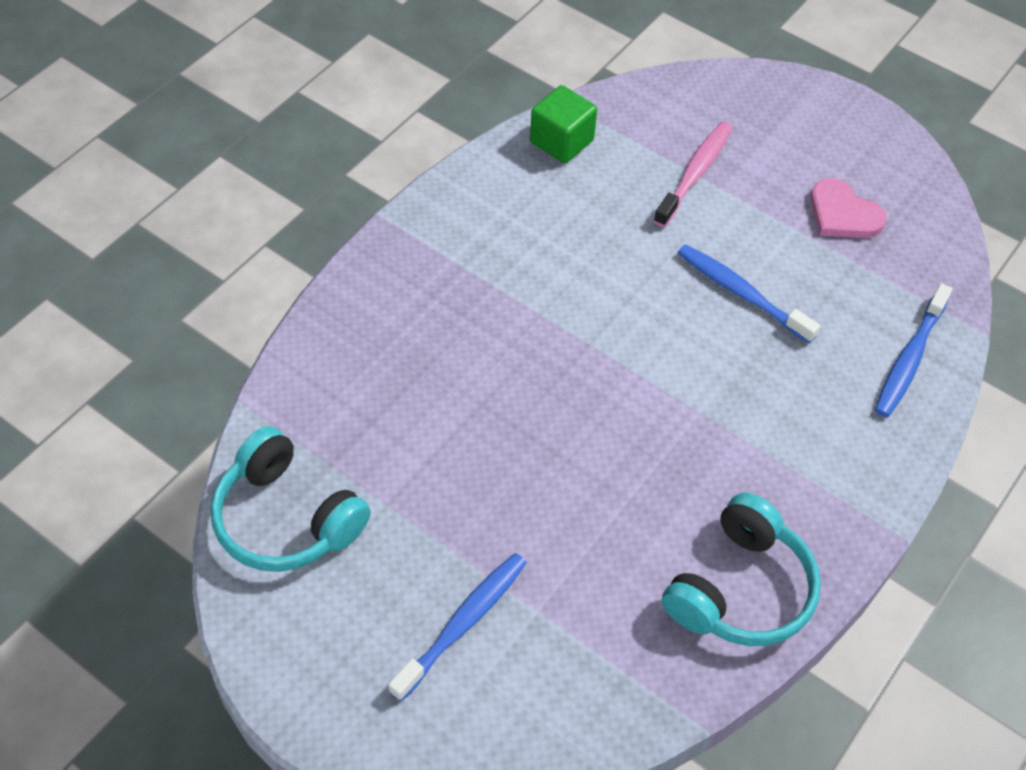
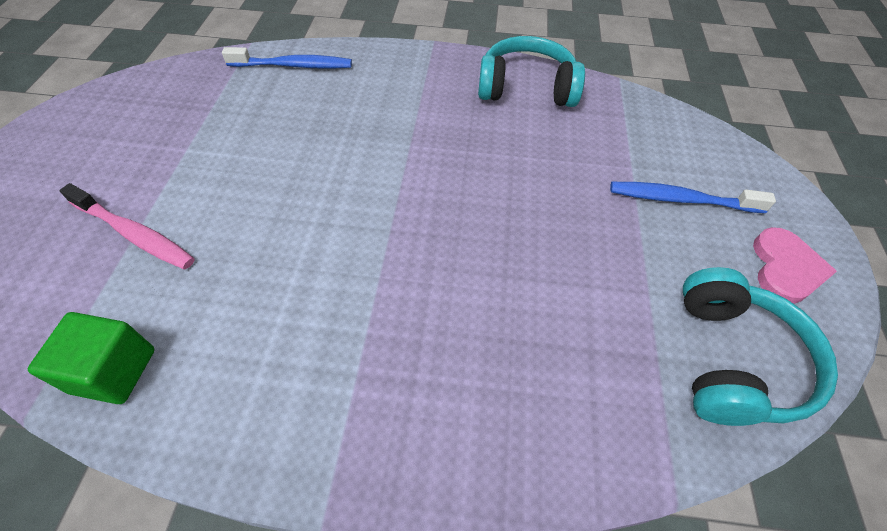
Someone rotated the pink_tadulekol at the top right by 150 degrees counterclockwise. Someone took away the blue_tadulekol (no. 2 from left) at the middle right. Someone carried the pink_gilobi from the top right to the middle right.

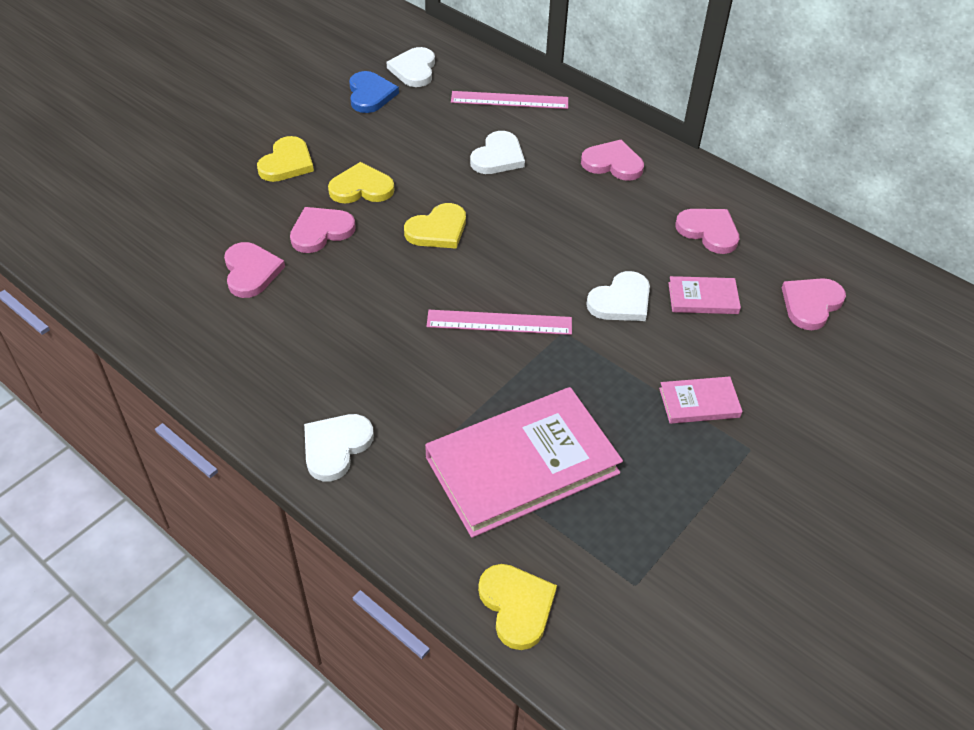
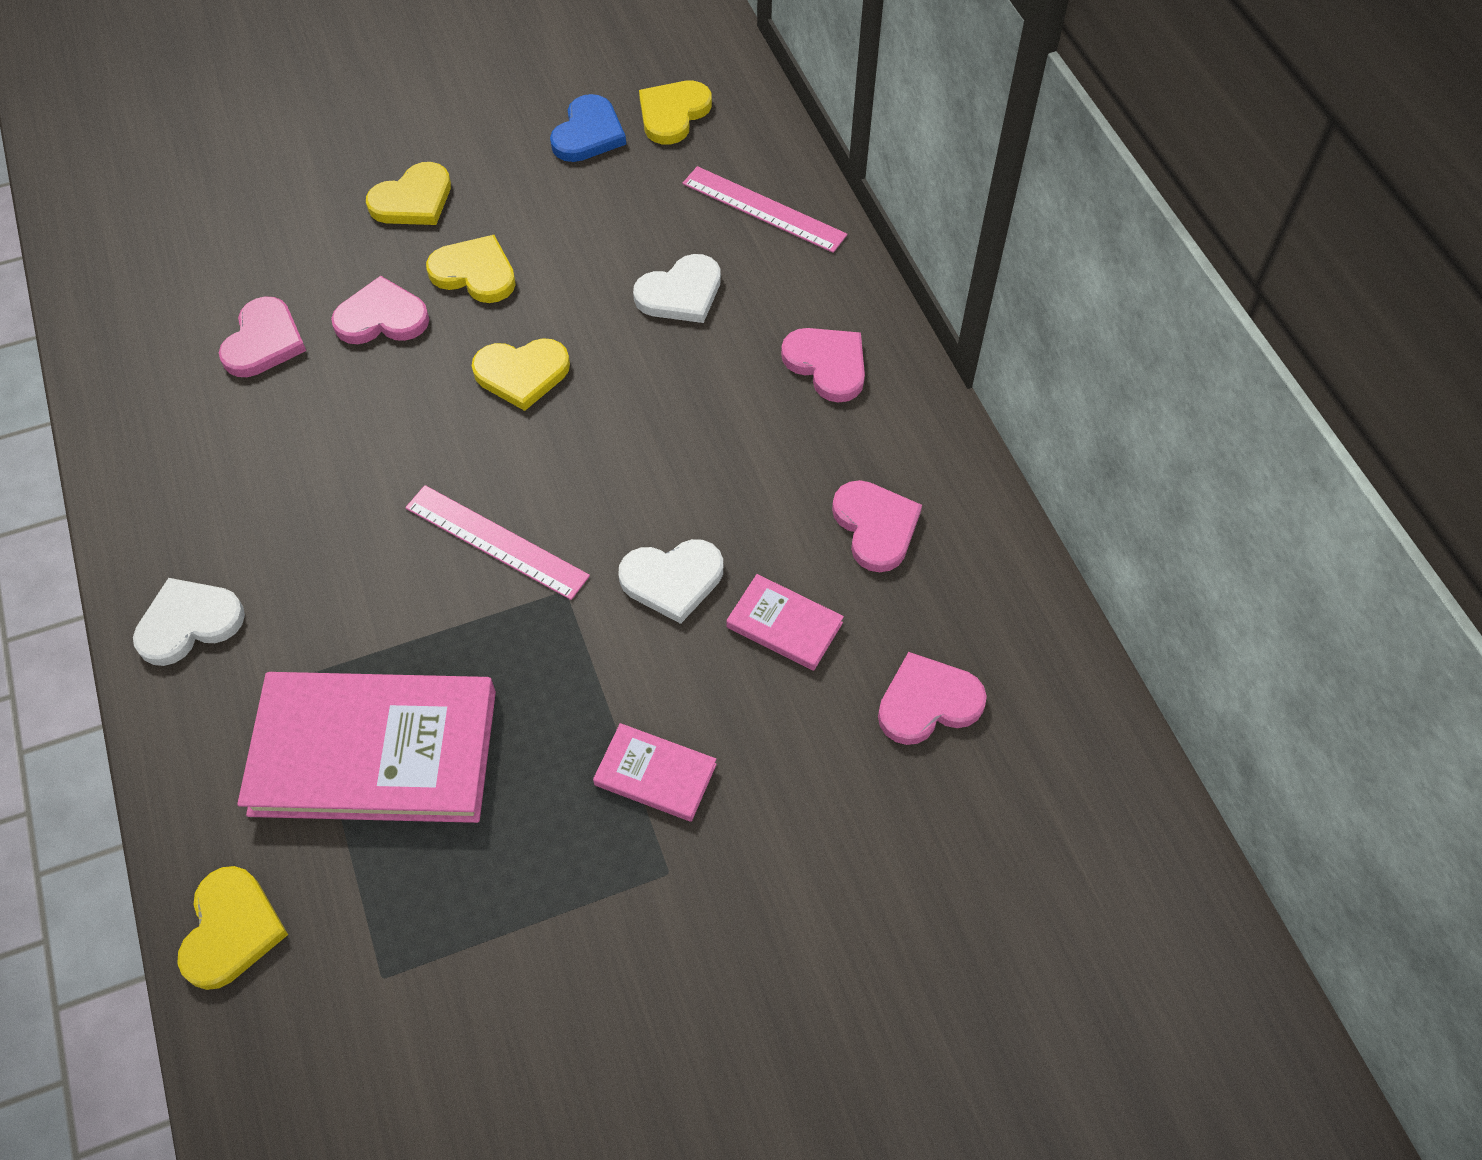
Someone repainted the white_gilobi (no. 2 from left) at the top centre, which became the yellow_gilobi (no. 5 from left) at the top centre.

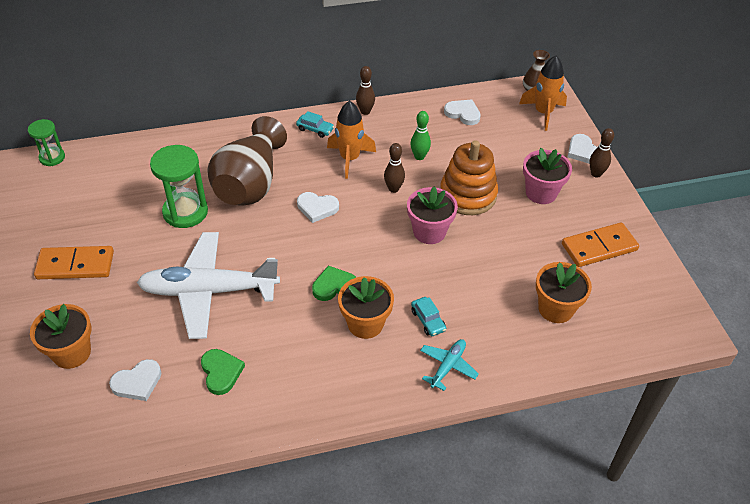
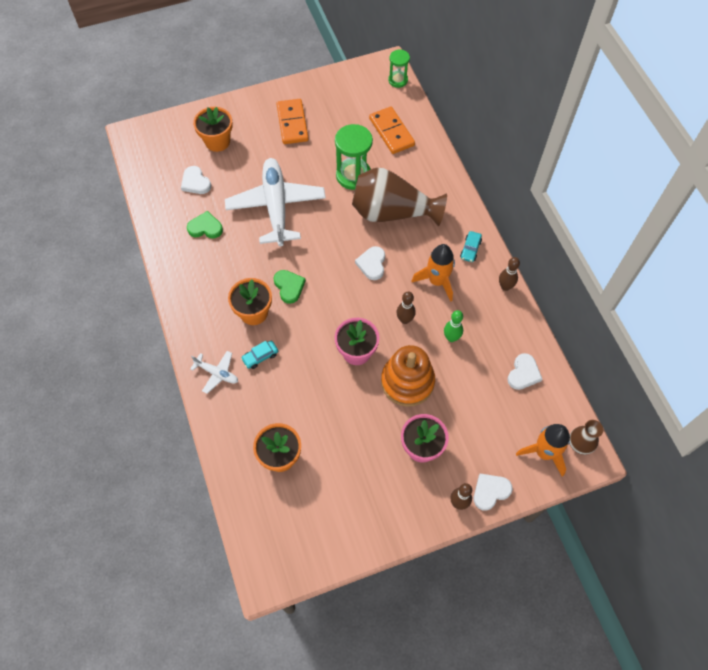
Someone rotated the green_gilobi (no. 1 from left) at the bottom left by 150 degrees counterclockwise. Someone repainted the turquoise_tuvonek at the bottom centre, which became the white_tuvonek (no. 1 from left) at the middle left. Someone carried the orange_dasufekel (no. 2 from left) from the middle right to the top centre.

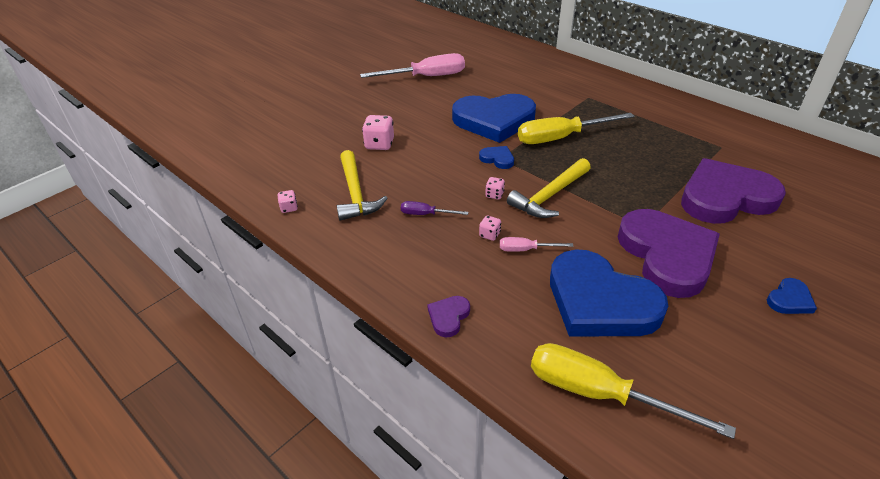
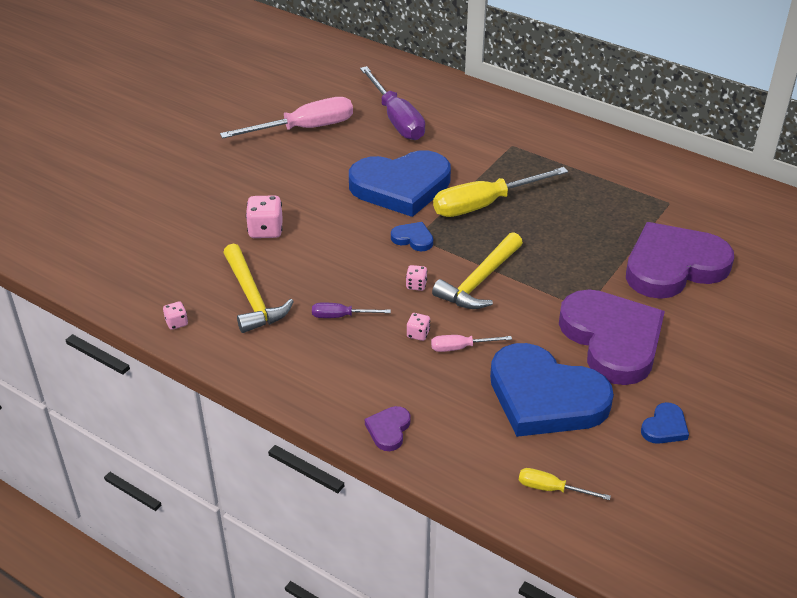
Someone scaled the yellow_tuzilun (no. 2 from left) at the bottom right by 0.48. Someone carried the blue_gilobi (no. 4 from left) from the middle right to the bottom right. Someone put down the purple_tuzilun (no. 2 from left) at the top centre.

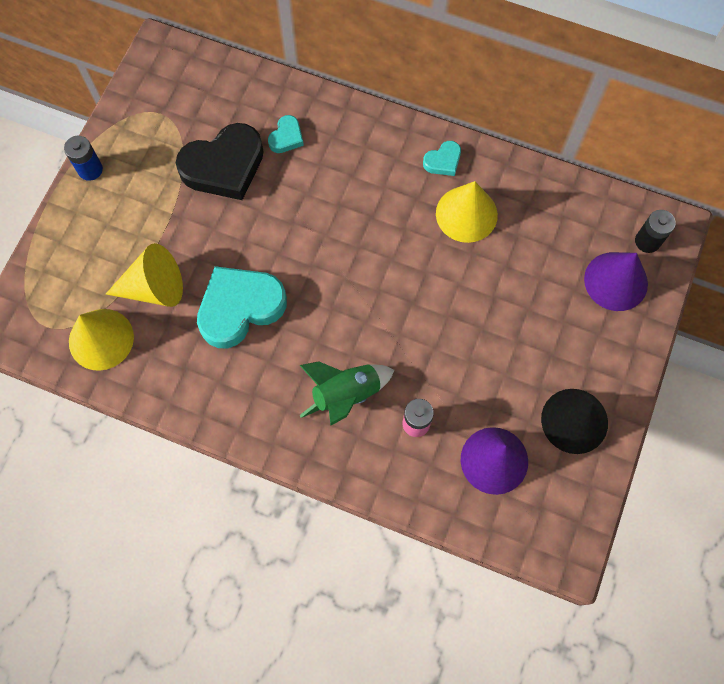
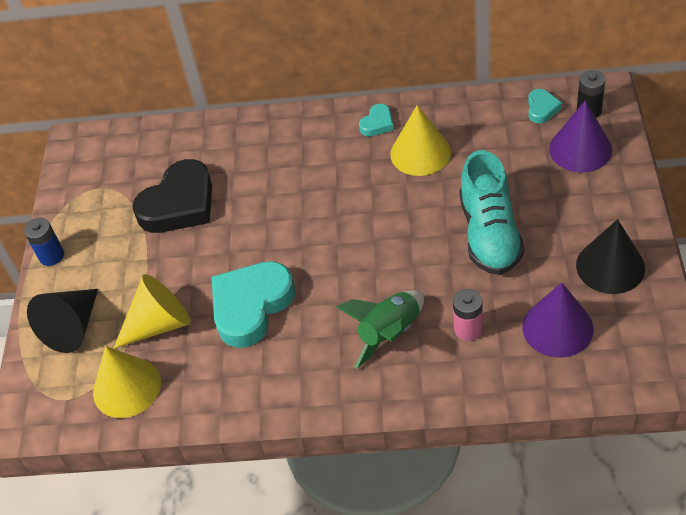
Someone carried the turquoise_gilobi (no. 2 from left in the first image) from the top centre to the top right. Someone put down the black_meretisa (no. 1 from left) at the middle left. Someone put down the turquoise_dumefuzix at the middle right.

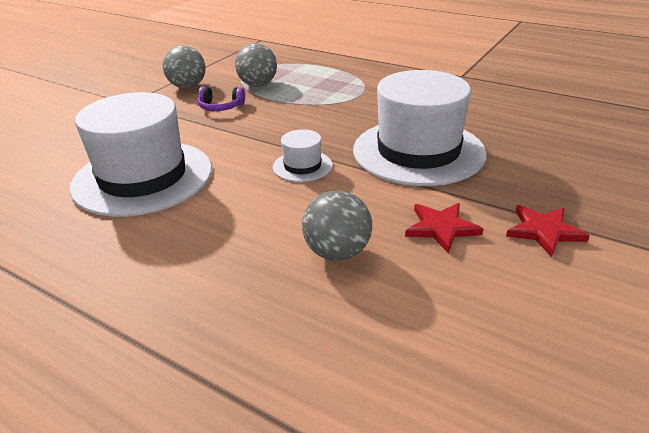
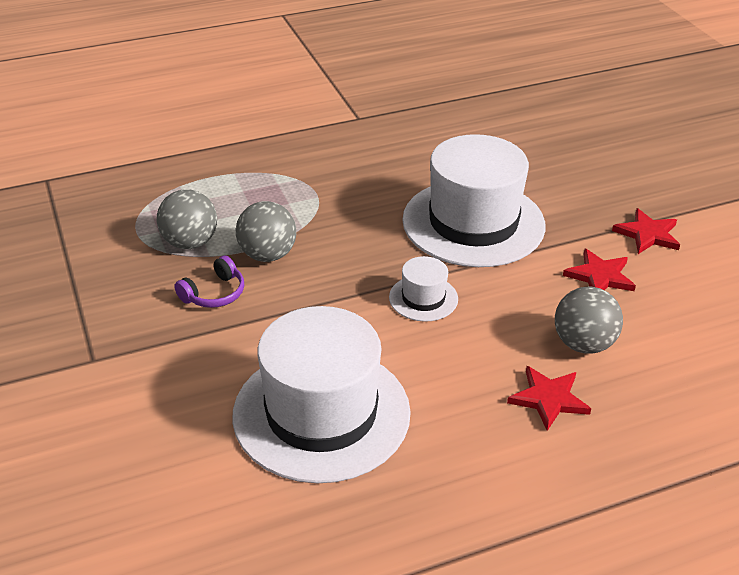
Someone carried the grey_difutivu (no. 1 from left in the first image) from the top left to the centre. Someone put down the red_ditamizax (no. 1 from left) at the bottom right.

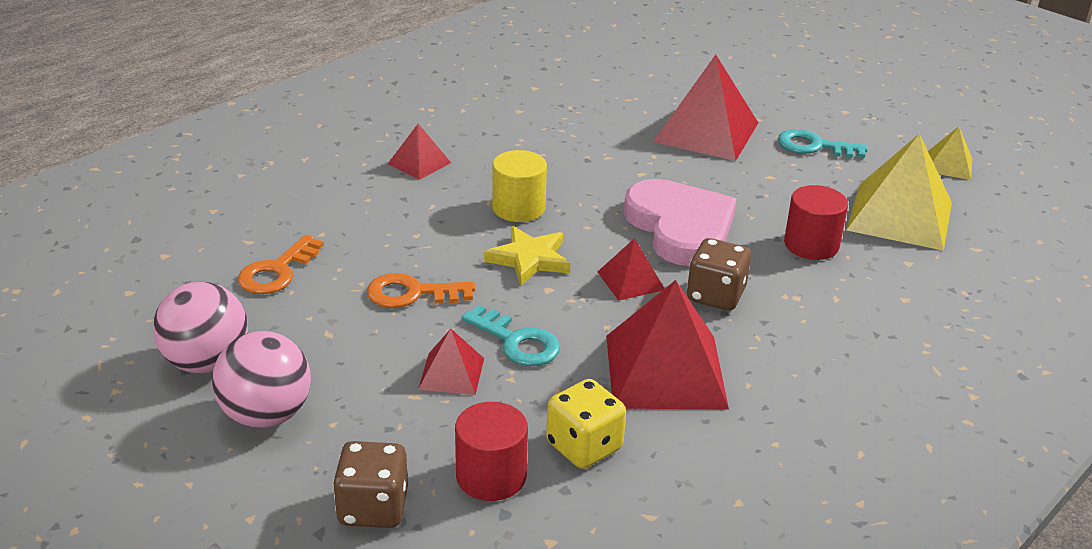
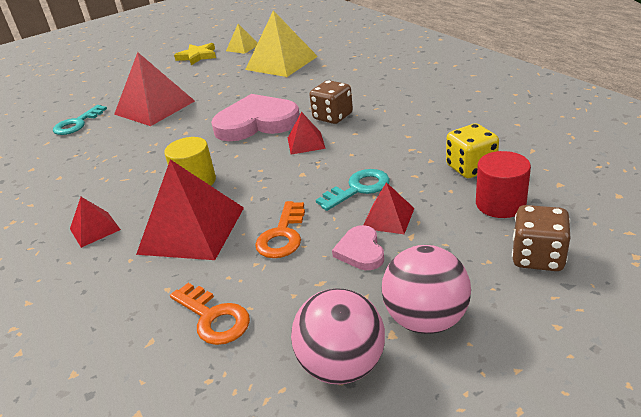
Someone carried the yellow_ditamizax from the centre to the top left. Someone carried the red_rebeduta (no. 4 from left in the first image) from the centre to the middle left. Someone carried the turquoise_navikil (no. 2 from left in the first image) from the top right to the top left. Someone took away the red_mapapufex (no. 2 from left) at the middle right. Someone put down the pink_gilobi (no. 2 from left) at the centre.

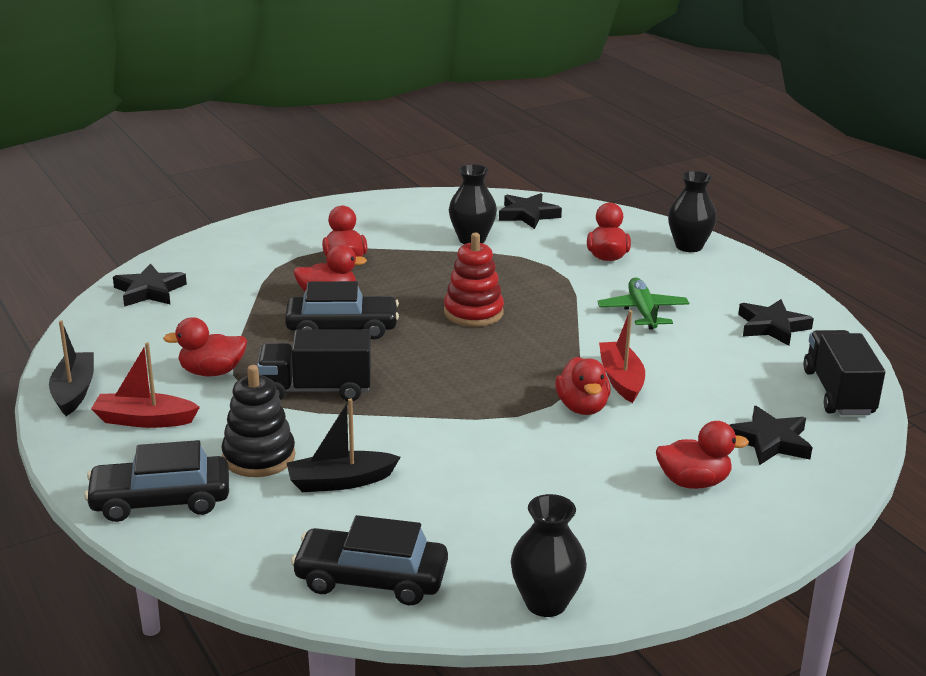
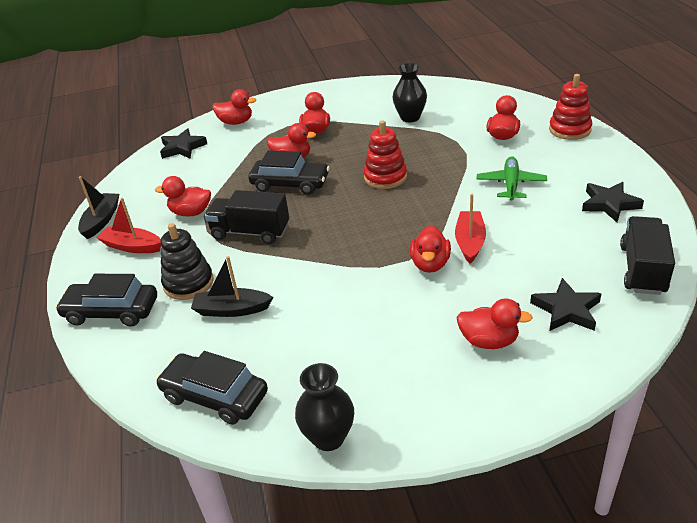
Someone took away the black_ditamizax (no. 2 from left) at the top centre. Someone swapped the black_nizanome (no. 3 from left) at the top right for the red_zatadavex (no. 2 from left) at the top right. Someone put down the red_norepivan (no. 2 from left) at the top centre.

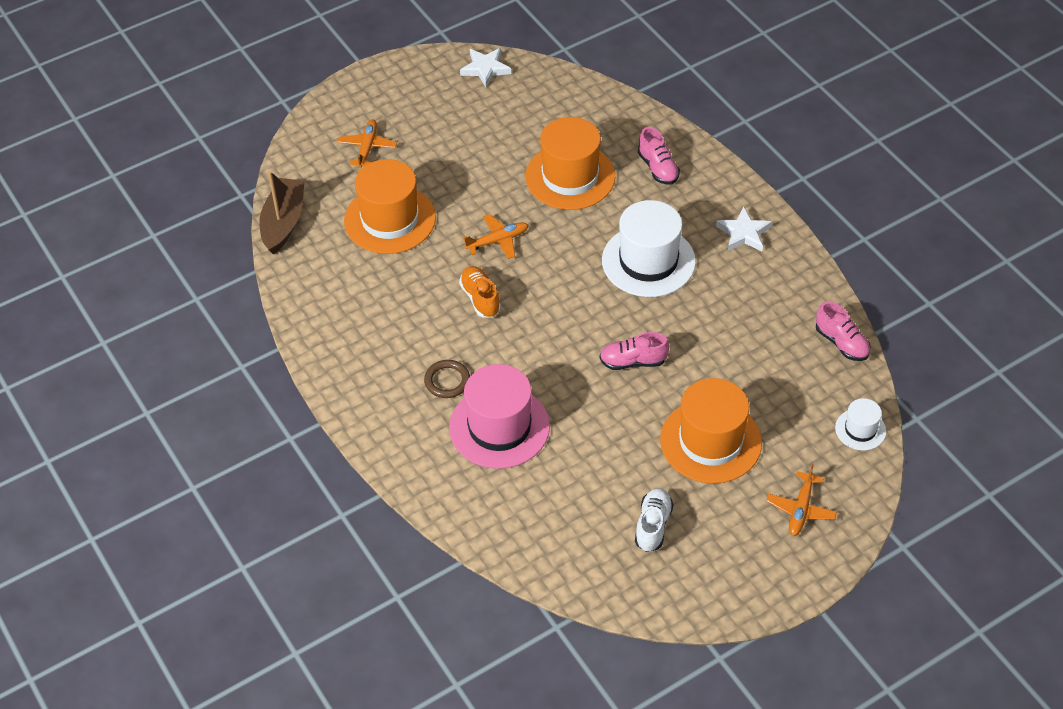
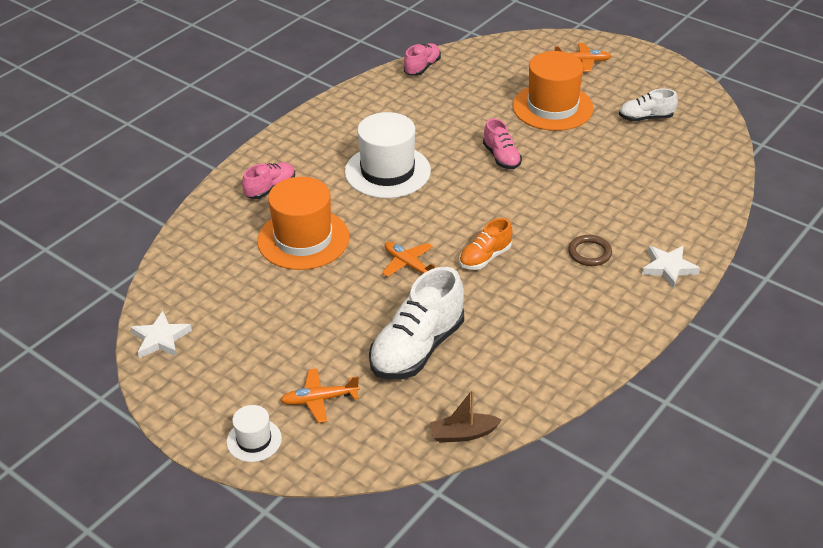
Someone scaled the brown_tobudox at the top left by 0.63. Someone swapped the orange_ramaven (no. 1 from left) at the top centre for the white_dumefuzix (no. 1 from left) at the centre. Someone took away the pink_ramaven at the centre. Someone carried the white_ditamizax (no. 2 from left) from the top right to the middle right. Someone carried the white_ramaven (no. 2 from left in the first image) from the middle right to the bottom left.

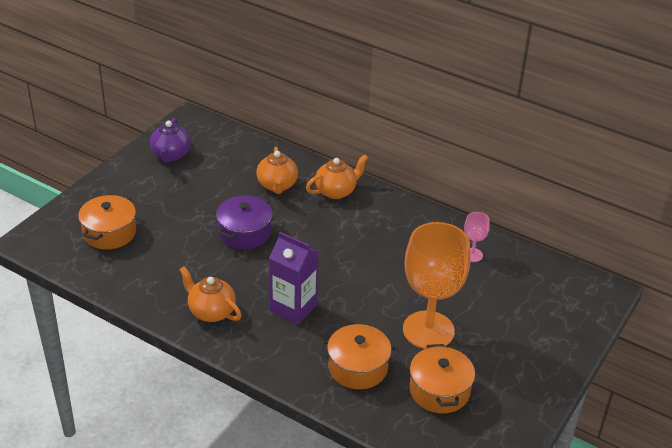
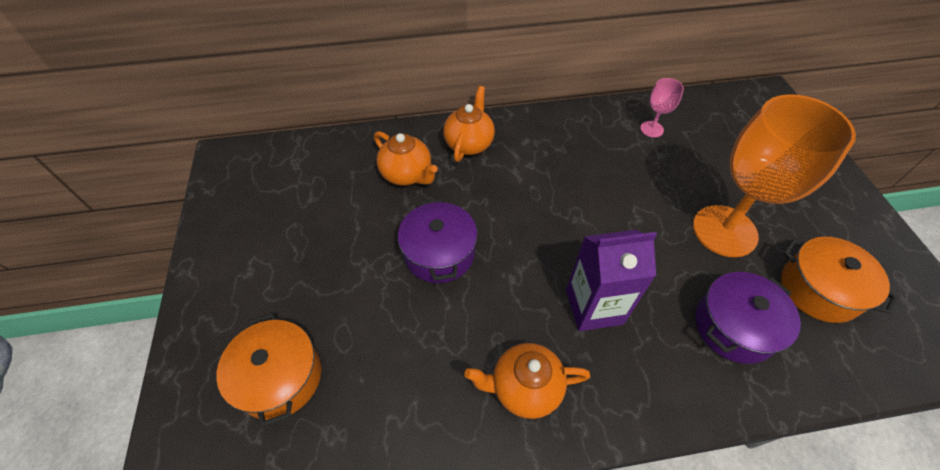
Someone took away the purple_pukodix at the top left. Someone repainted the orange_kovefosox (no. 2 from left) at the bottom centre, which became the purple_kovefosox (no. 2 from left) at the bottom right.

